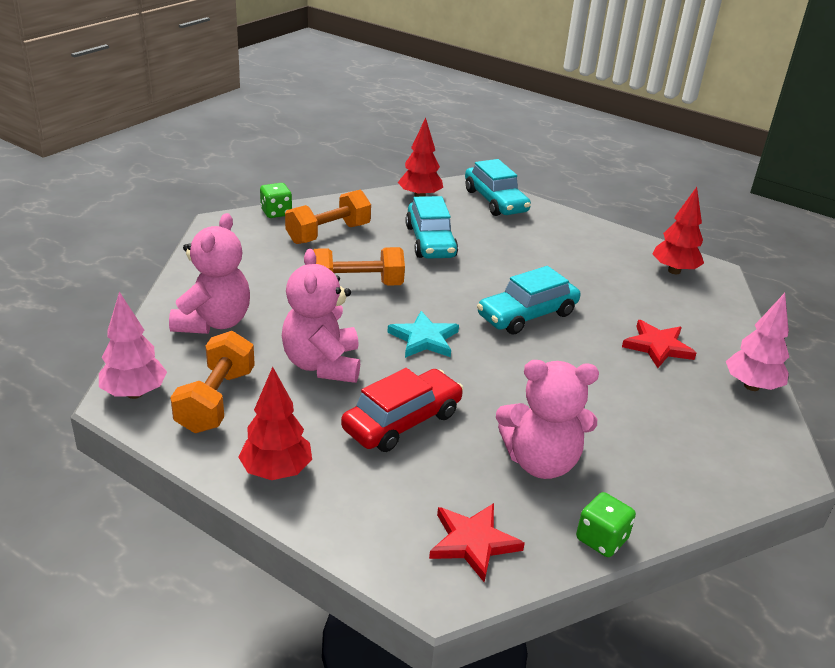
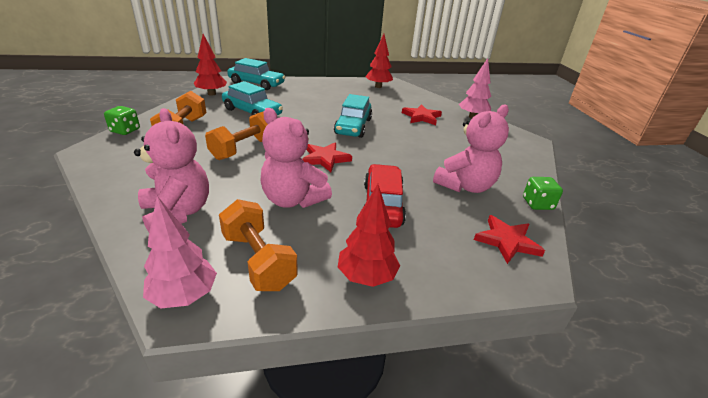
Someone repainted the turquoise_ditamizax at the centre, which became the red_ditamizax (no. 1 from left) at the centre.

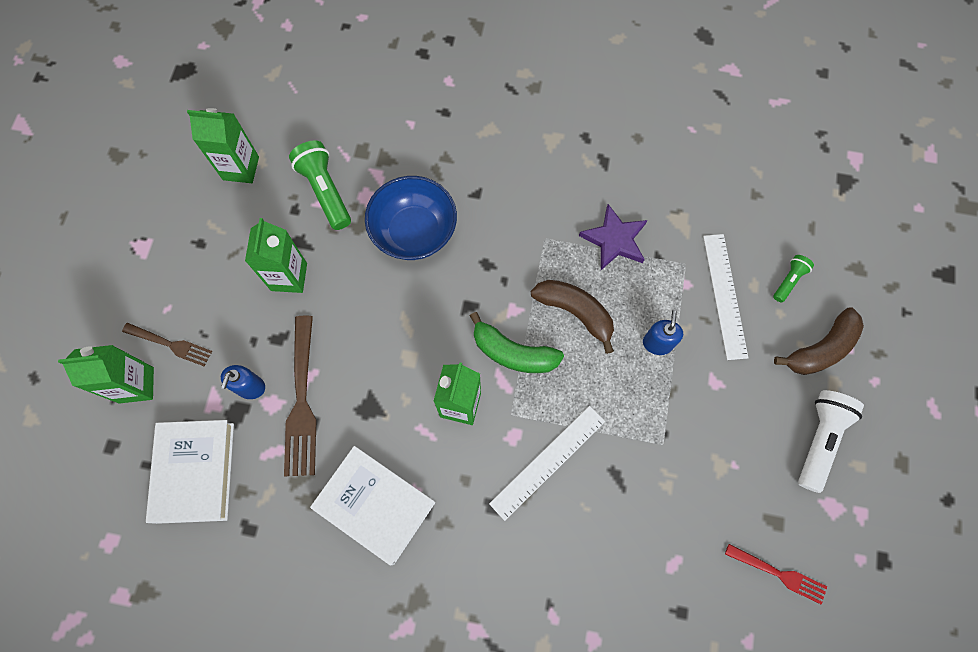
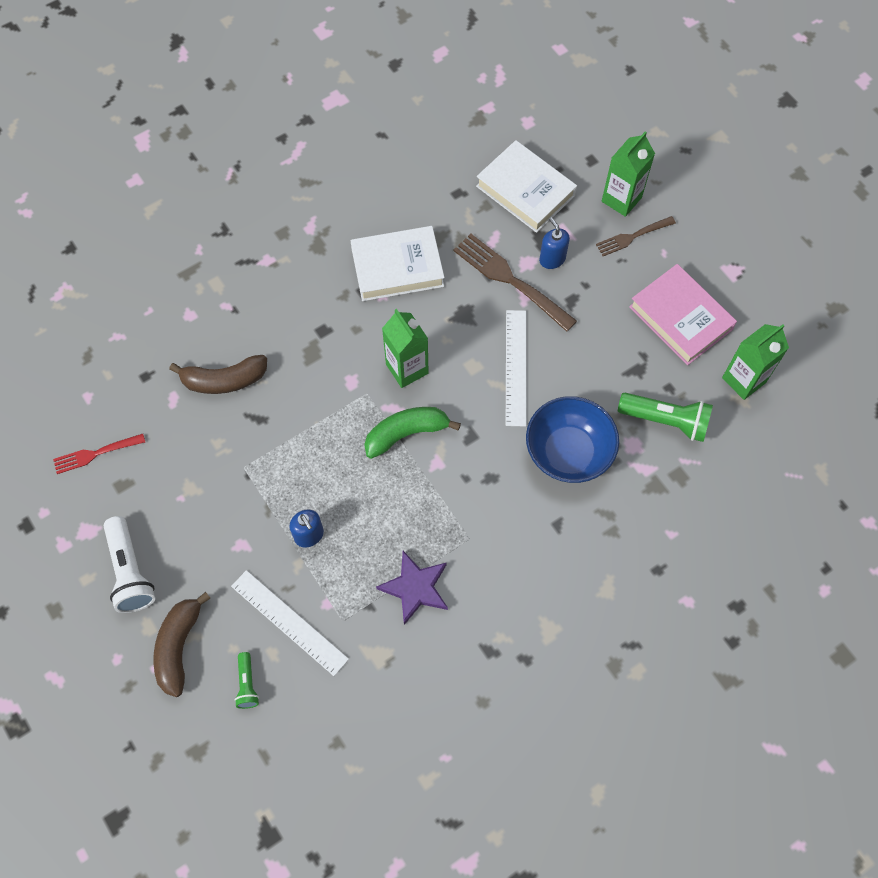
Someone took away the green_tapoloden (no. 3 from left) at the middle left. Someone carried the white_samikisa (no. 1 from left in the first image) from the bottom centre to the centre. Someone carried the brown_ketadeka (no. 1 from left in the first image) from the centre to the middle left. Someone put down the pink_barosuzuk at the middle right.

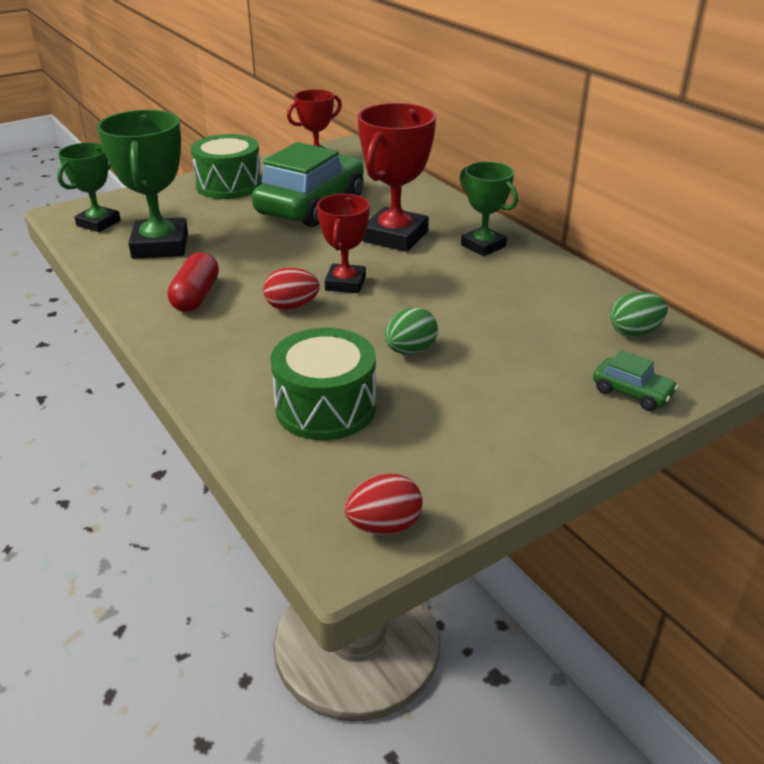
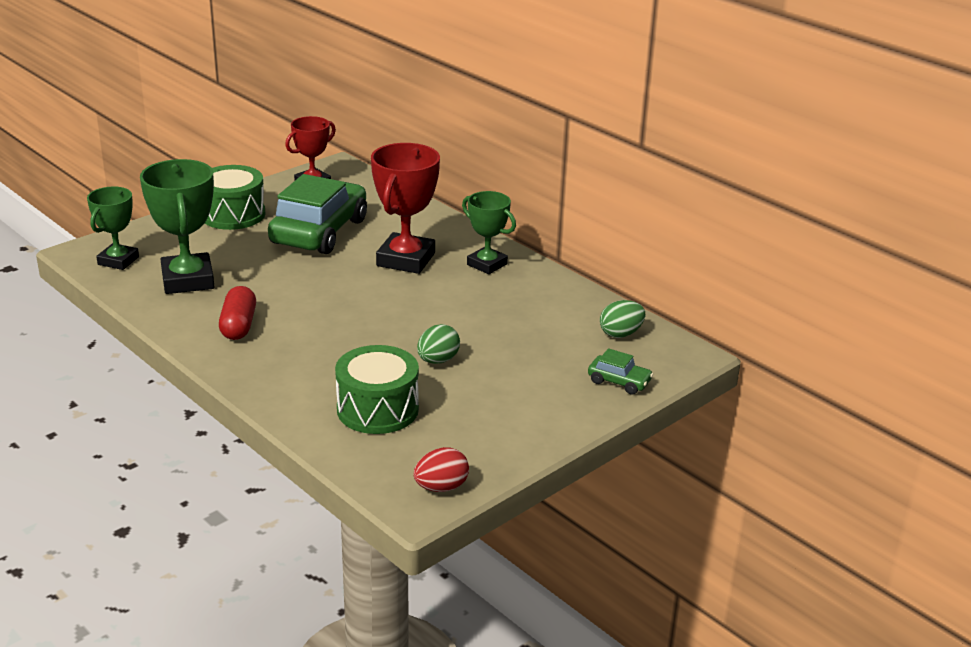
Someone took away the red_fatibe (no. 1 from left) at the centre. Someone took away the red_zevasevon (no. 2 from left) at the top centre.

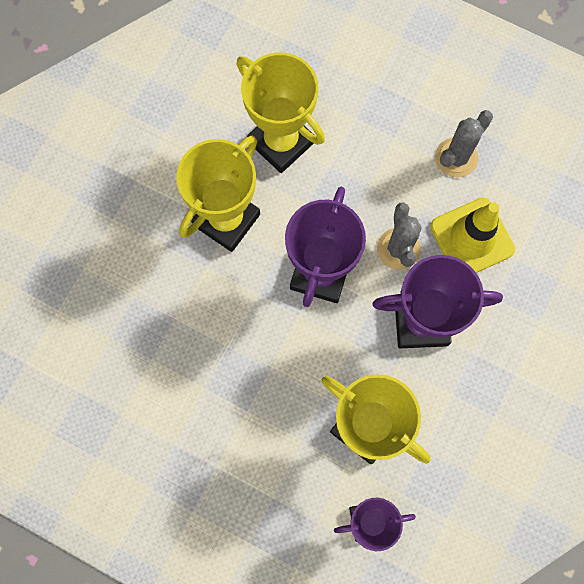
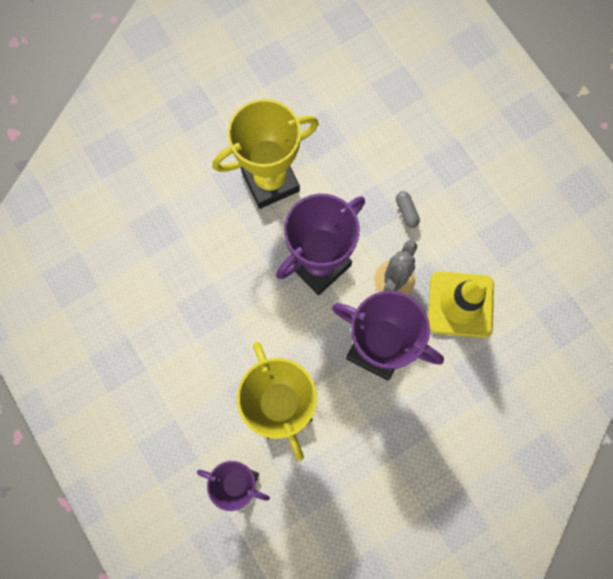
Someone took away the yellow_zevasevon (no. 2 from left) at the top centre. Someone took away the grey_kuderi (no. 2 from left) at the top right. Someone put down the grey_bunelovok at the centre.

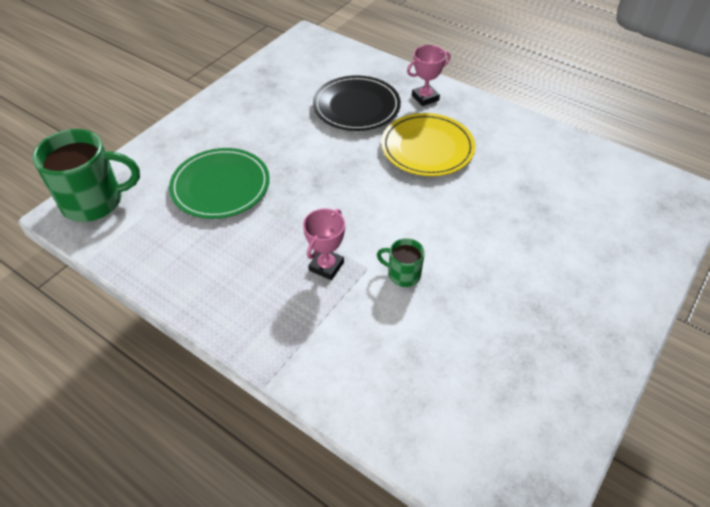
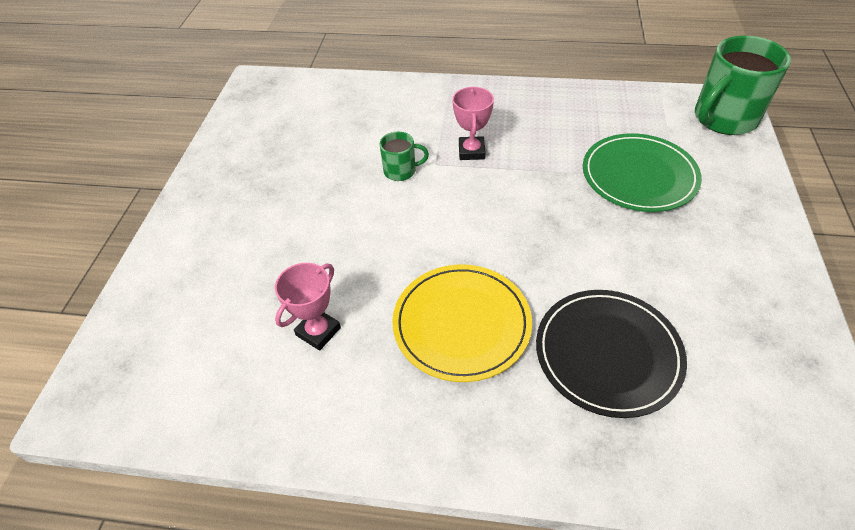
Someone carried the pink_zevasevon (no. 2 from left in the first image) from the top centre to the centre.

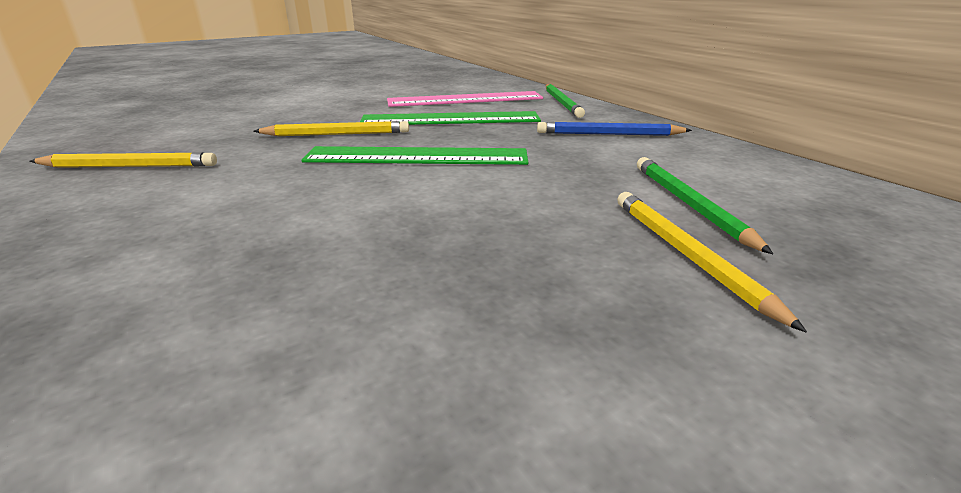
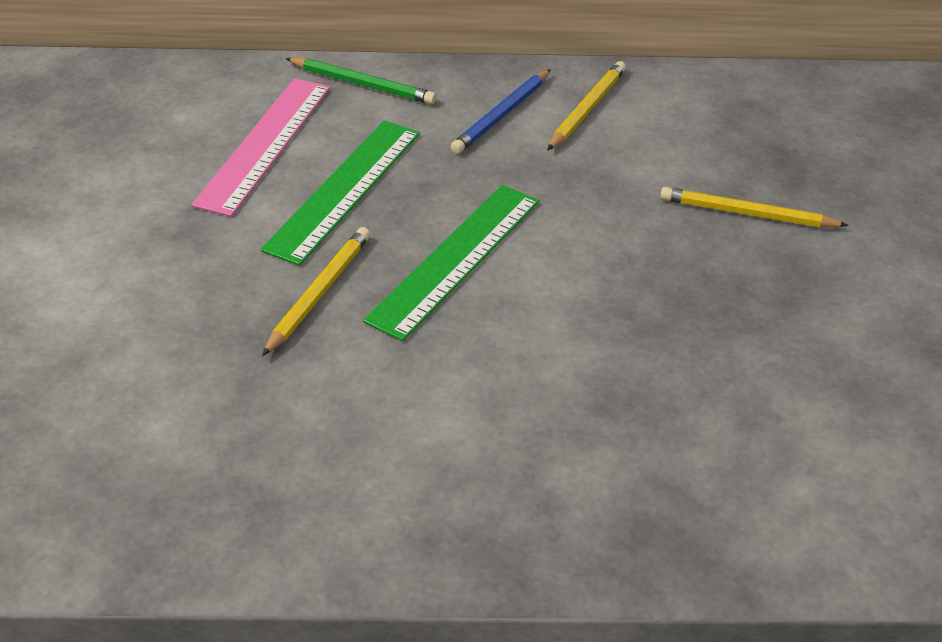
Someone carried the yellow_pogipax (no. 1 from left in the first image) from the top left to the top centre. Someone took away the green_pogipax (no. 2 from left) at the middle right.

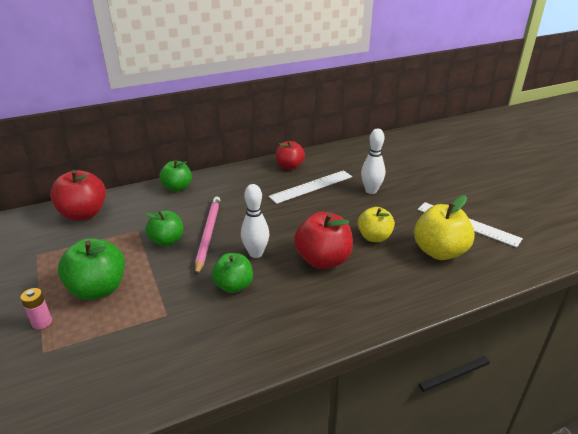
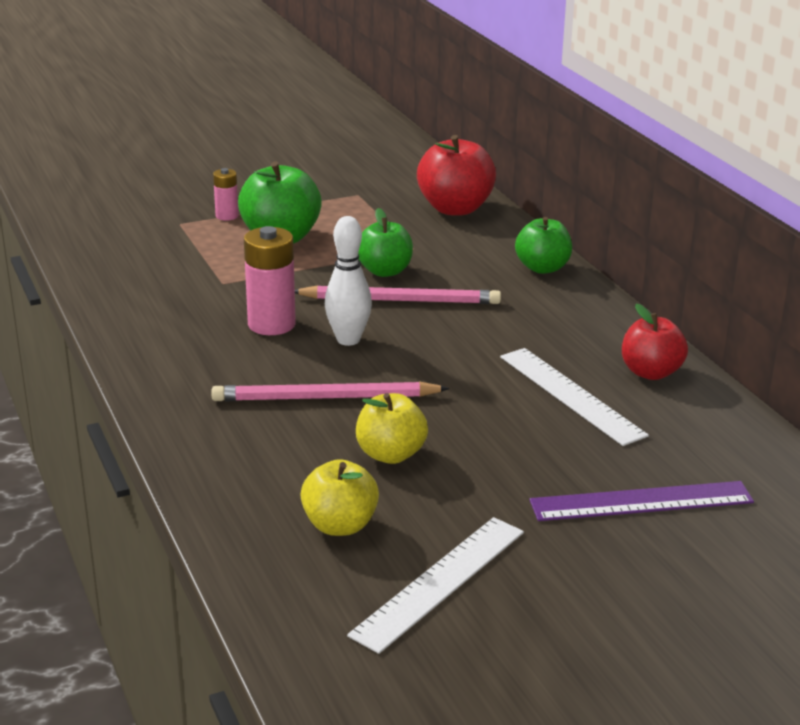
Someone swapped the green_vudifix (no. 4 from left) at the centre for the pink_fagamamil (no. 2 from left) at the centre. Someone swapped the red_vudifix (no. 3 from left) at the centre for the pink_pogipax (no. 1 from left) at the centre. Someone took away the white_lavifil (no. 2 from left) at the centre. Someone scaled the yellow_vudifix (no. 2 from left in the first image) at the middle right by 0.66. Someone put down the purple_samikisa at the bottom right.

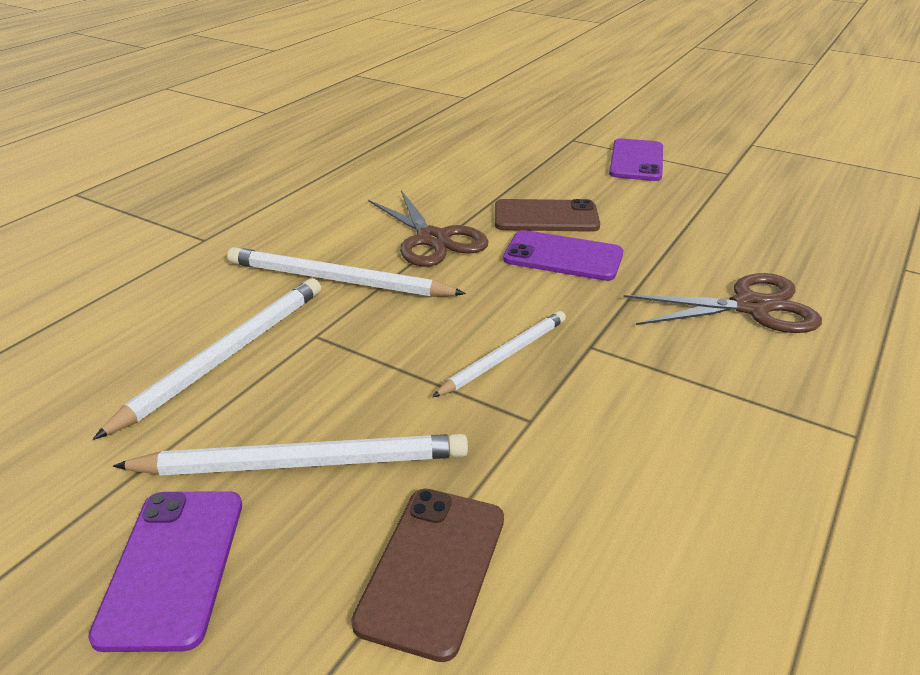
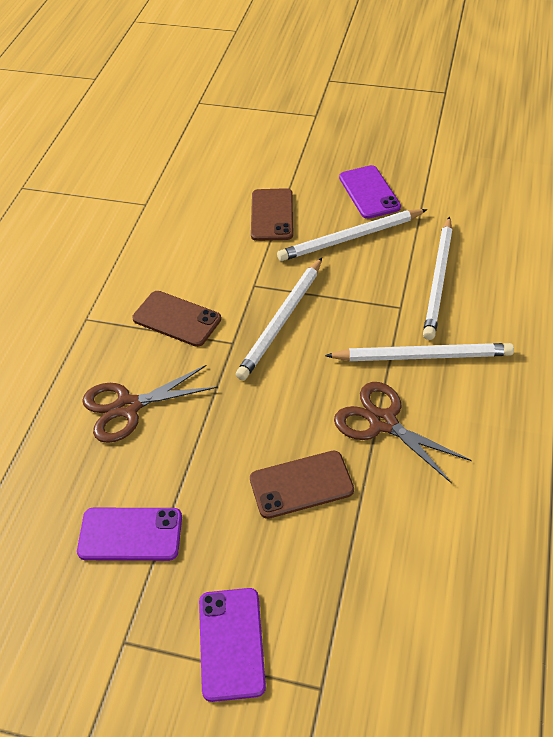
Someone scaled the white_pogipax (no. 4 from left in the first image) at the centre by 1.54. Someone carried the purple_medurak (no. 2 from left in the first image) from the centre to the bottom left. Someone put down the brown_medurak (no. 1 from left) at the middle left.

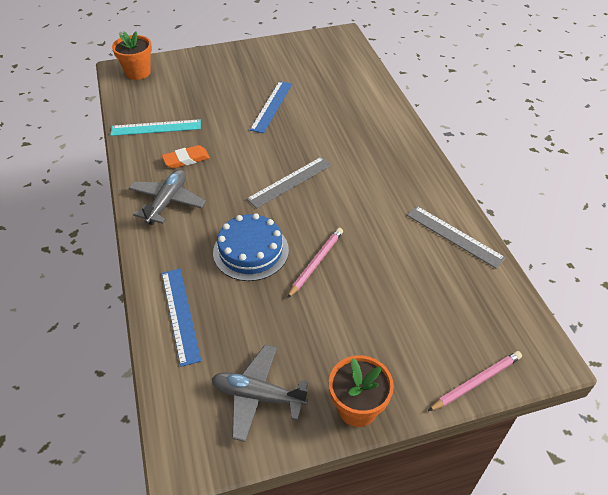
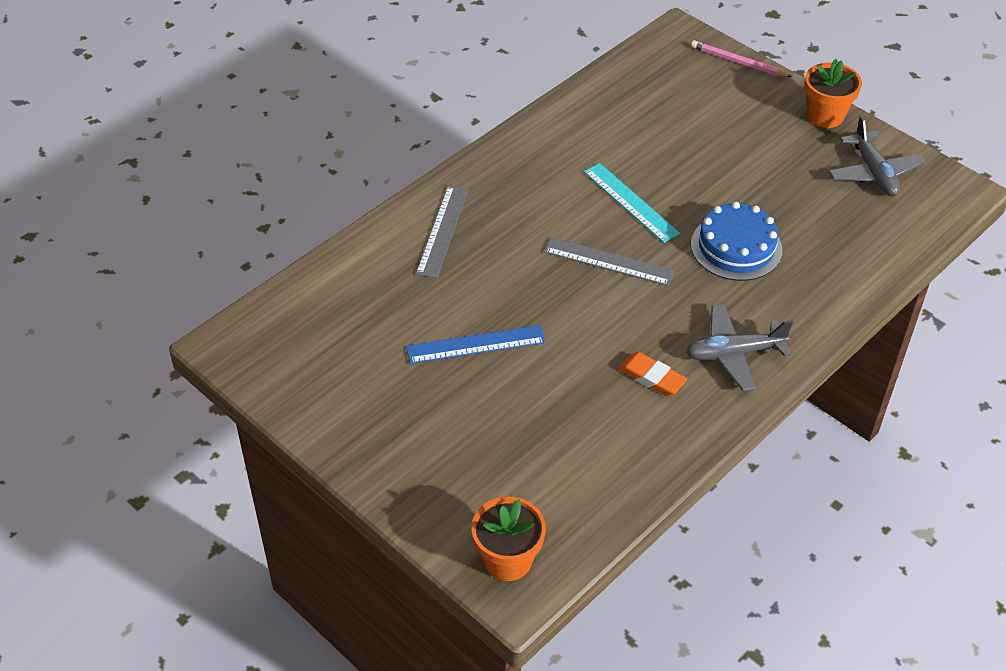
Someone carried the turquoise_samikisa from the top left to the top centre. Someone took away the blue_samikisa (no. 1 from left) at the middle left. Someone took away the pink_pogipax (no. 1 from left) at the centre. Someone carried the grey_samikisa (no. 2 from left in the first image) from the middle right to the centre.

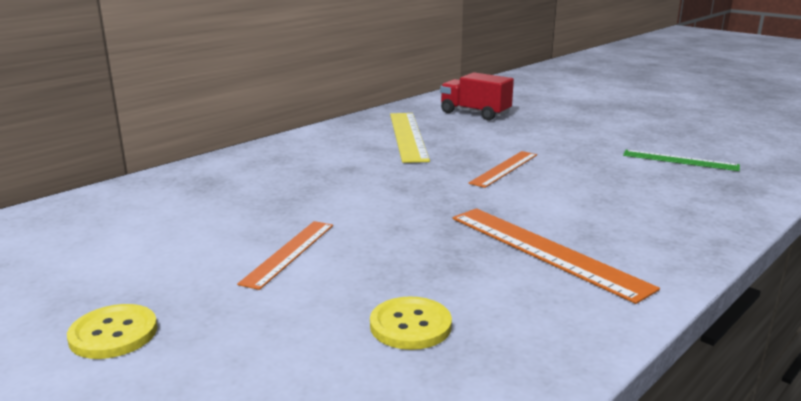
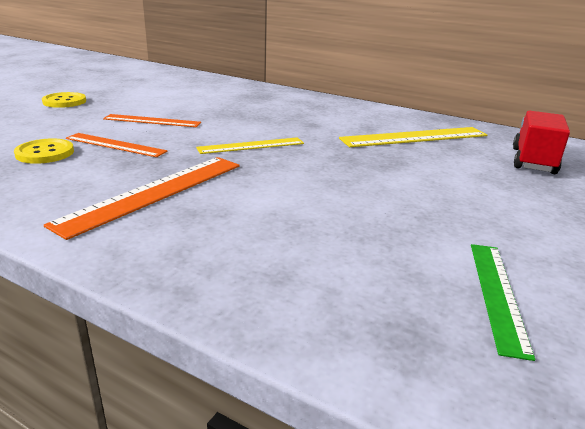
Someone carried the orange_samikisa (no. 2 from left in the first image) from the centre to the middle left. Someone put down the yellow_samikisa (no. 1 from left) at the centre.

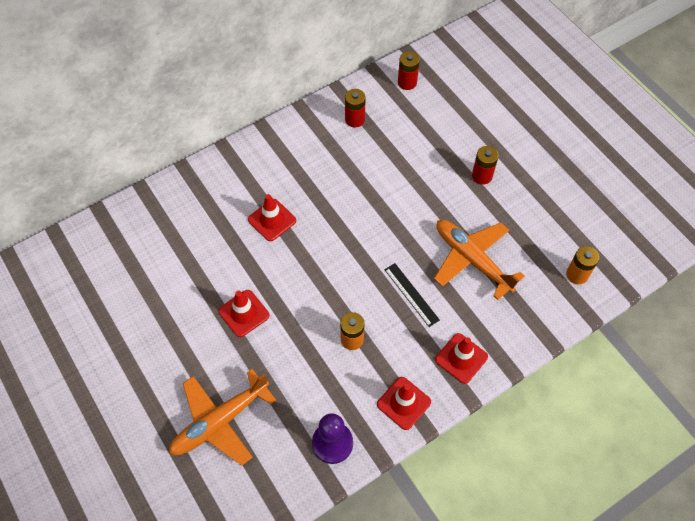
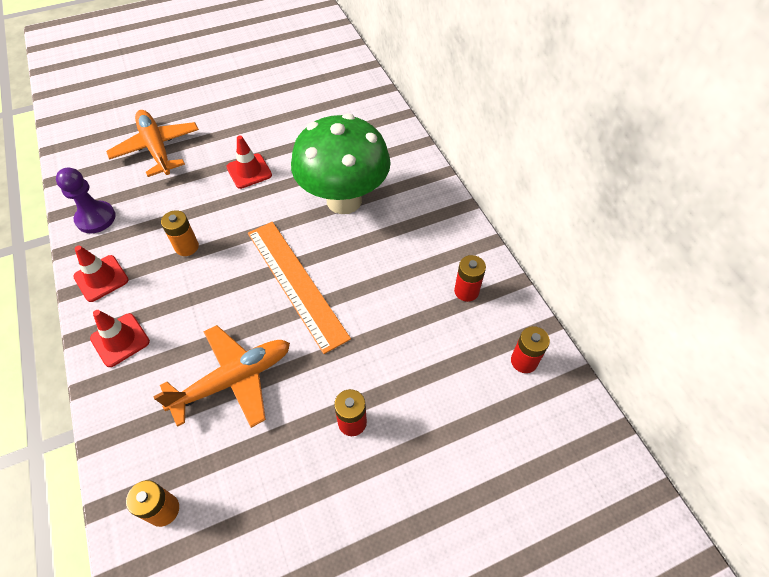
Someone swapped the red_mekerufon (no. 2 from left) at the centre for the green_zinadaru at the top centre. Someone took away the black_samikisa at the centre. Someone put down the orange_samikisa at the centre.

